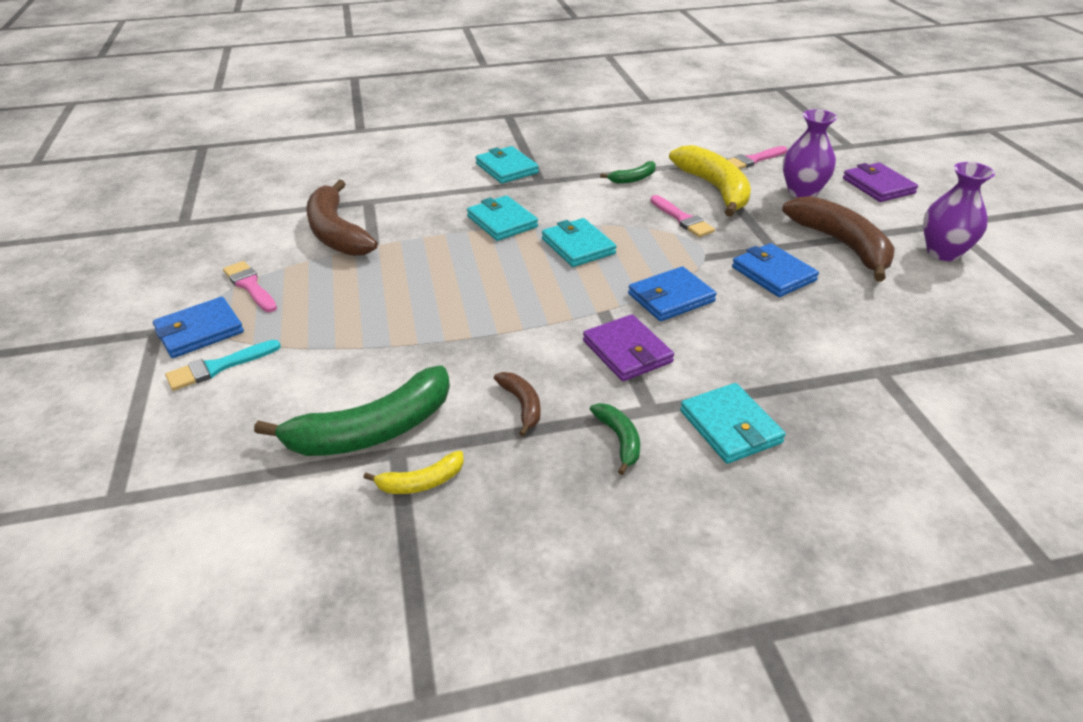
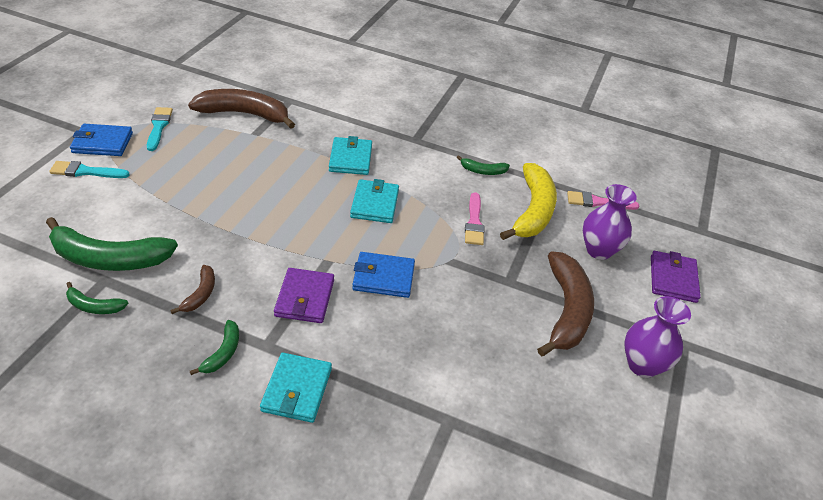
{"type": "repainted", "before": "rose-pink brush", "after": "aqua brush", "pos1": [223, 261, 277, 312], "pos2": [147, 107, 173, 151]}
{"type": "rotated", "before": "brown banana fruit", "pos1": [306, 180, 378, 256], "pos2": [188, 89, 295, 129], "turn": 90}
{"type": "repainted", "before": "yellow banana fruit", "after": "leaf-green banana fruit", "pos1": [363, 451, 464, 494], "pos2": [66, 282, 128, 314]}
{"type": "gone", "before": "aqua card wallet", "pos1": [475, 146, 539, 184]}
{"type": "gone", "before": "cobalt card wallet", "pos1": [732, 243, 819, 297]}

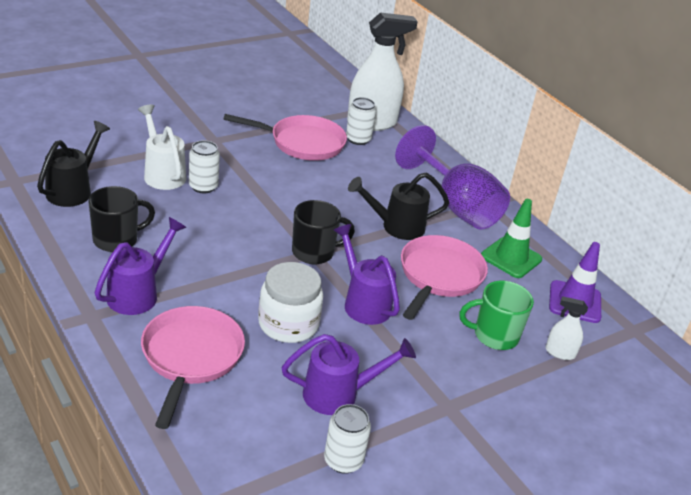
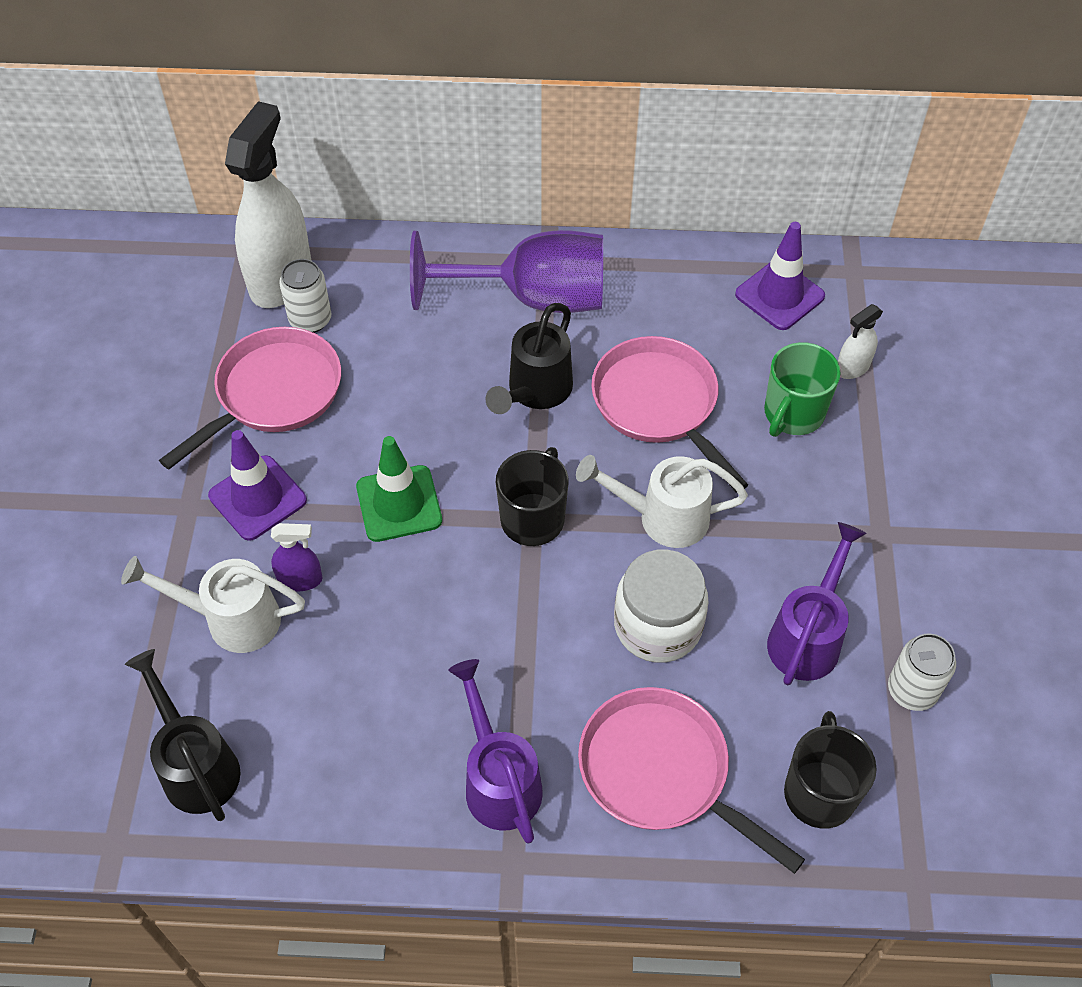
{"type": "shifted", "before": "ebony mug", "pos1": [88, 186, 155, 252], "pos2": [784, 711, 877, 828]}
{"type": "swapped", "before": "snow-white soda can", "after": "violet sprayer", "pos1": [189, 140, 220, 193], "pos2": [271, 523, 322, 591]}
{"type": "repainted", "before": "violet watering can", "after": "snow-white watering can", "pos1": [334, 224, 400, 325], "pos2": [576, 455, 748, 548]}
{"type": "shifted", "before": "leaf-green road cone", "pos1": [481, 199, 542, 278], "pos2": [356, 436, 442, 542]}
{"type": "new", "after": "violet road cone", "pos2": [208, 430, 307, 541]}

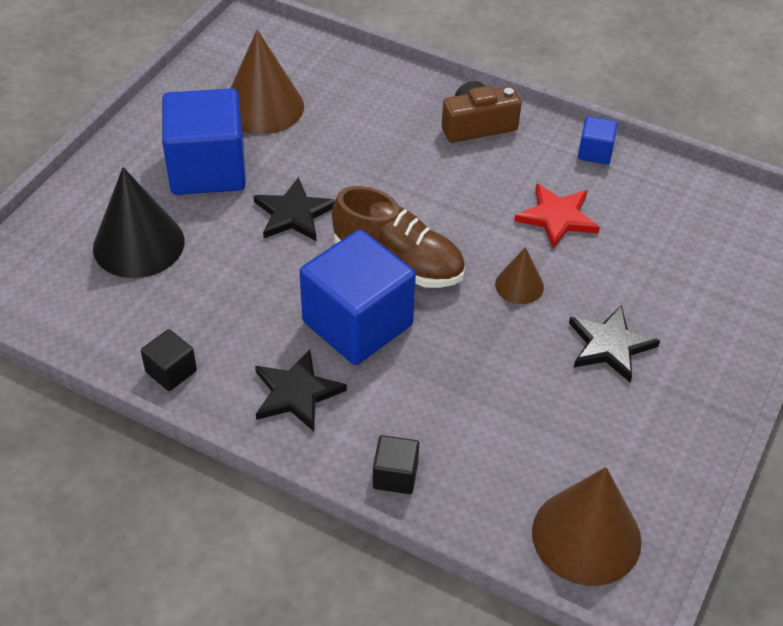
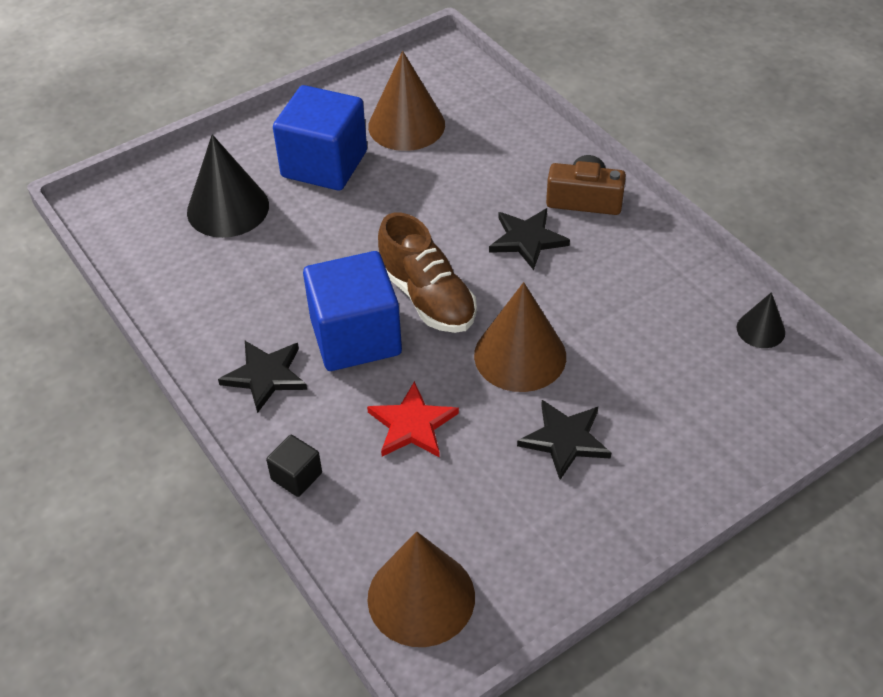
{"type": "gone", "before": "ebony block", "pos1": [141, 329, 197, 391]}
{"type": "shifted", "before": "ebony five-pointed star", "pos1": [253, 177, 335, 241], "pos2": [489, 208, 570, 270]}
{"type": "scaled", "before": "brown cone", "pos1": [495, 247, 544, 304], "pos2": [474, 282, 566, 392], "scale": 1.9}
{"type": "shifted", "before": "crimson five-pointed star", "pos1": [514, 183, 600, 249], "pos2": [367, 381, 459, 458]}
{"type": "gone", "before": "cobalt block", "pos1": [578, 116, 618, 164]}
{"type": "new", "after": "ebony cone", "pos2": [737, 292, 785, 348]}

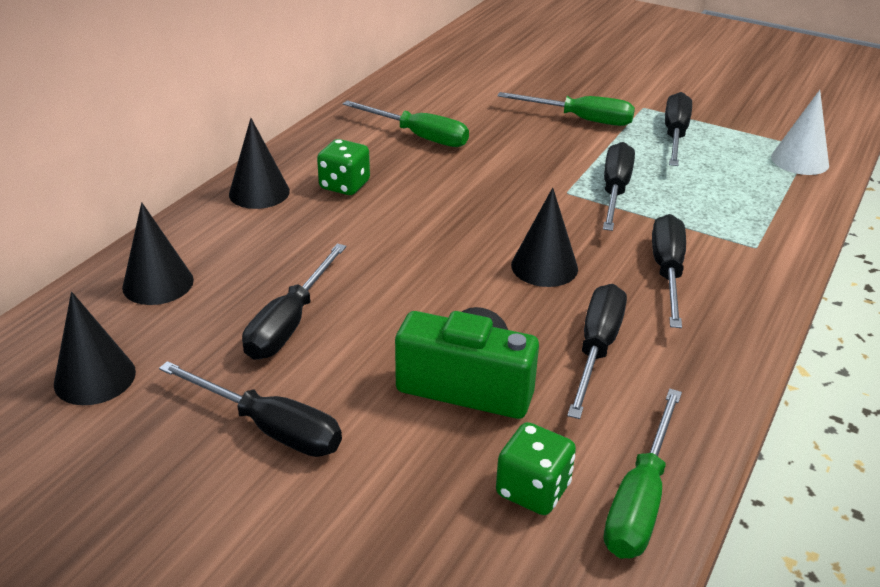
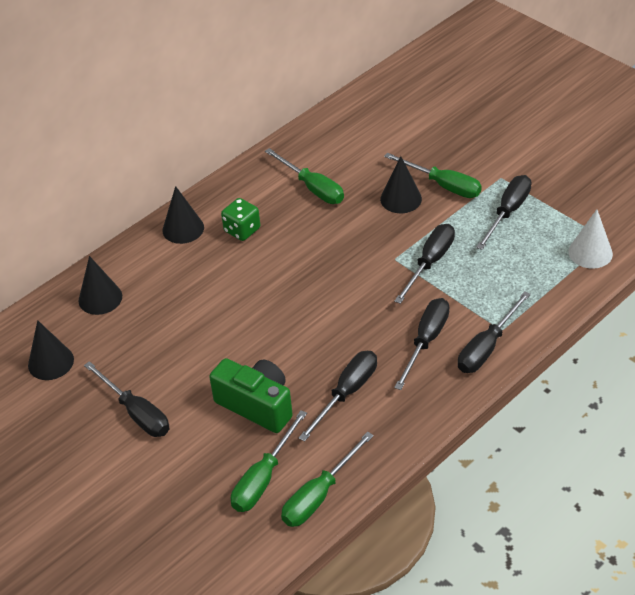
{"type": "shifted", "before": "ebony flat screwdriver", "pos1": [242, 243, 346, 360], "pos2": [458, 291, 531, 373]}
{"type": "swapped", "before": "leaf-green die", "after": "leaf-green flat screwdriver", "pos1": [496, 422, 576, 515], "pos2": [231, 410, 307, 512]}
{"type": "shifted", "before": "ebony cone", "pos1": [511, 188, 578, 287], "pos2": [380, 156, 422, 213]}

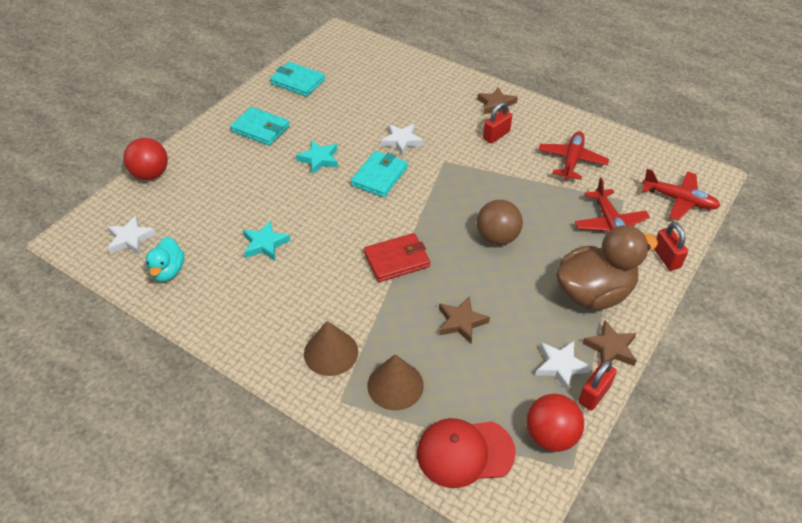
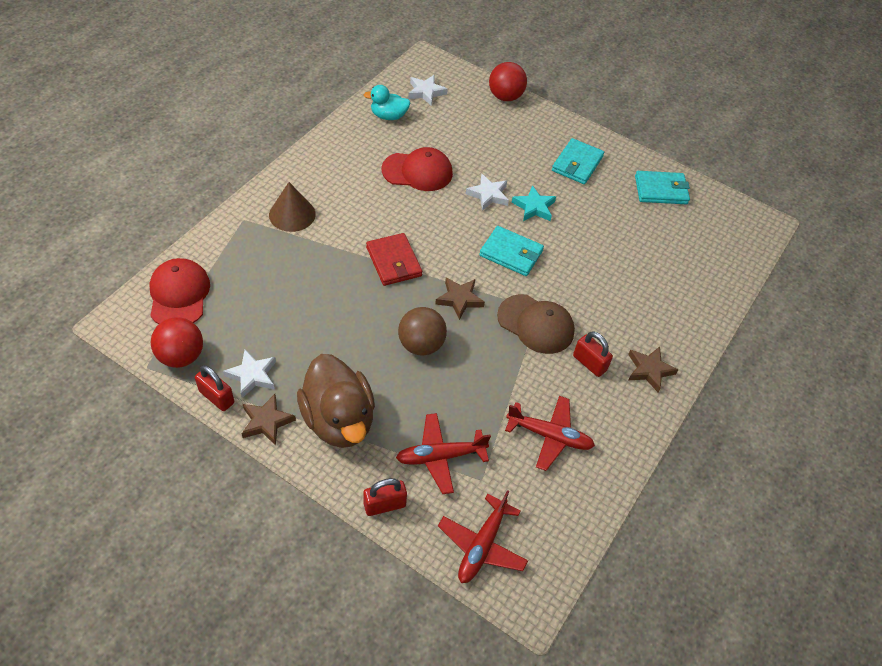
{"type": "swapped", "before": "aqua five-pointed star", "after": "crimson cap", "pos1": [243, 221, 291, 261], "pos2": [381, 147, 453, 191]}
{"type": "rotated", "before": "aqua card wallet", "pos1": [270, 62, 325, 97], "pos2": [635, 171, 690, 204], "turn": 60}
{"type": "gone", "before": "brown cone", "pos1": [367, 354, 424, 410]}
{"type": "shifted", "before": "snow-white five-pointed star", "pos1": [381, 124, 423, 156], "pos2": [466, 174, 509, 211]}
{"type": "shifted", "before": "brown five-pointed star", "pos1": [439, 296, 490, 344], "pos2": [435, 278, 485, 320]}
{"type": "new", "after": "brown cap", "pos2": [497, 294, 575, 354]}

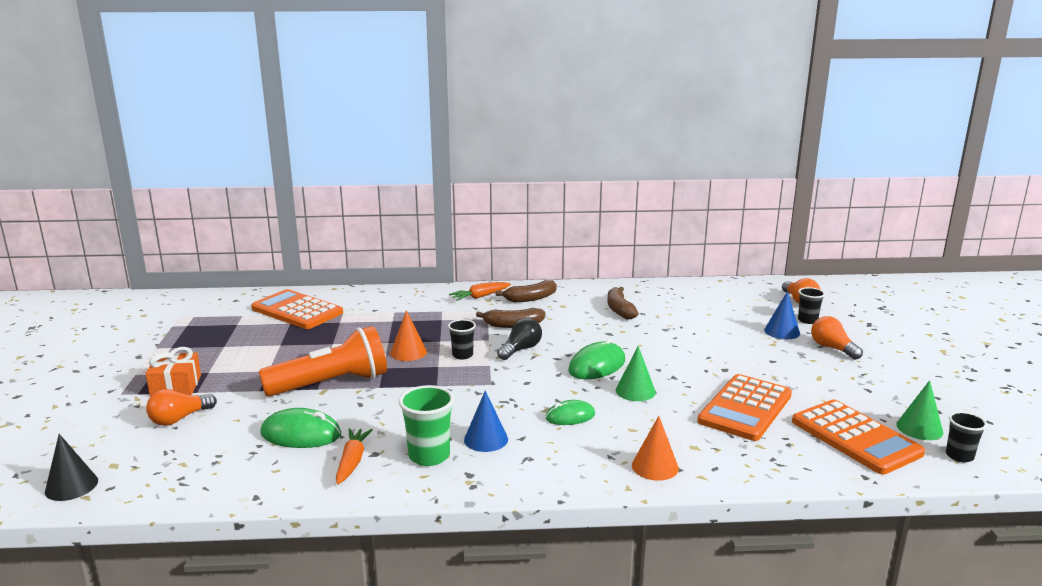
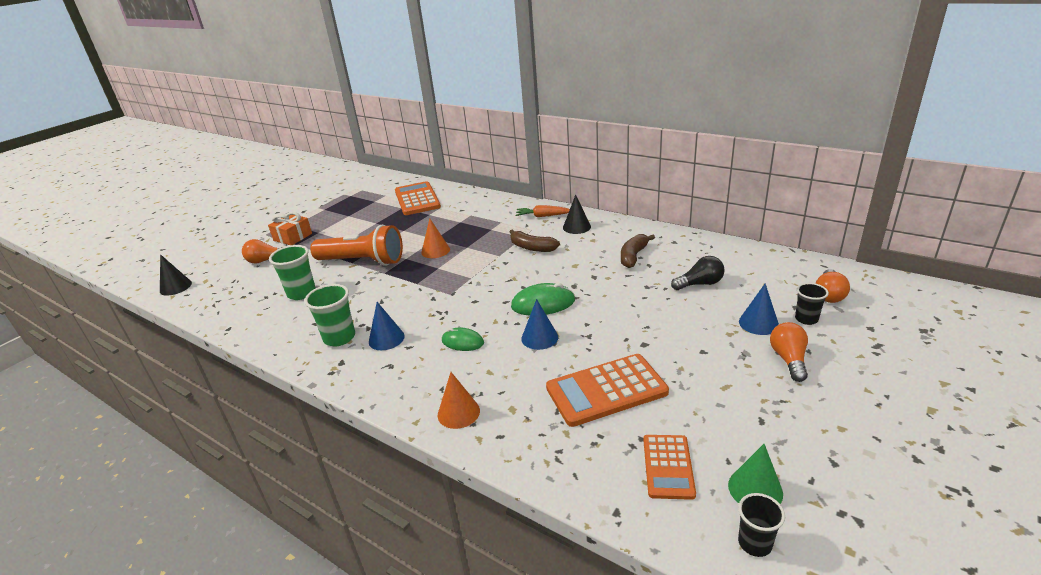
{"type": "swapped", "before": "leaf-green computer mouse", "after": "leaf-green tumbler", "pos1": [260, 408, 341, 448], "pos2": [269, 245, 316, 300]}
{"type": "gone", "before": "bright orange carrot", "pos1": [336, 428, 373, 485]}
{"type": "gone", "before": "ebony tumbler", "pos1": [448, 319, 476, 360]}
{"type": "swapped", "before": "brown banana fruit", "after": "ebony cone", "pos1": [496, 280, 557, 302], "pos2": [563, 195, 591, 234]}
{"type": "shifted", "before": "ebony bulb", "pos1": [497, 318, 542, 360], "pos2": [671, 256, 725, 290]}
{"type": "repainted", "before": "leaf-green cone", "after": "cobalt cone", "pos1": [616, 346, 656, 401], "pos2": [521, 299, 558, 350]}
{"type": "scaled", "before": "bright orange adding machine", "pos1": [792, 400, 925, 474], "pos2": [643, 435, 696, 500], "scale": 0.61}

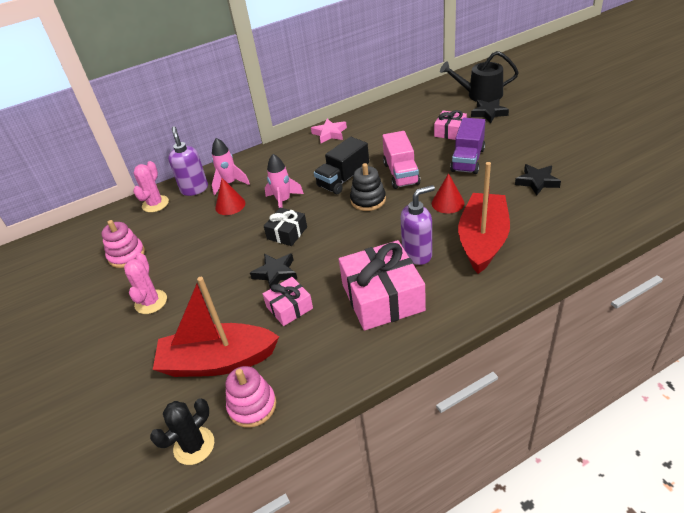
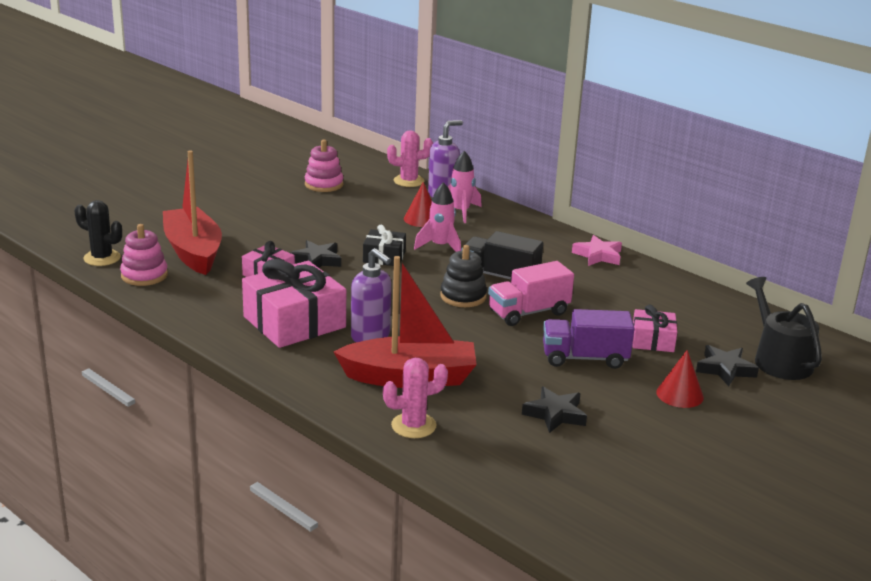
{"type": "shifted", "before": "rose-pink saguaro cactus", "pos1": [124, 253, 167, 314], "pos2": [383, 358, 448, 438]}
{"type": "shifted", "before": "crimson cone", "pos1": [432, 173, 464, 214], "pos2": [656, 350, 704, 408]}

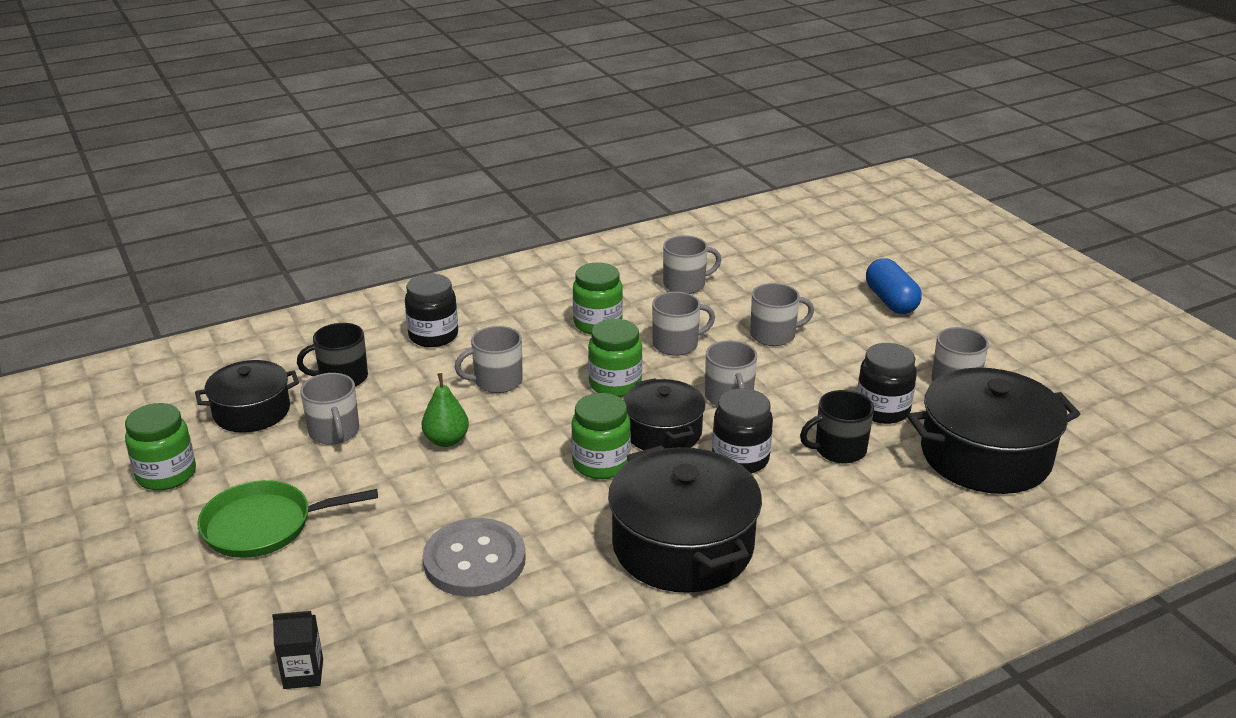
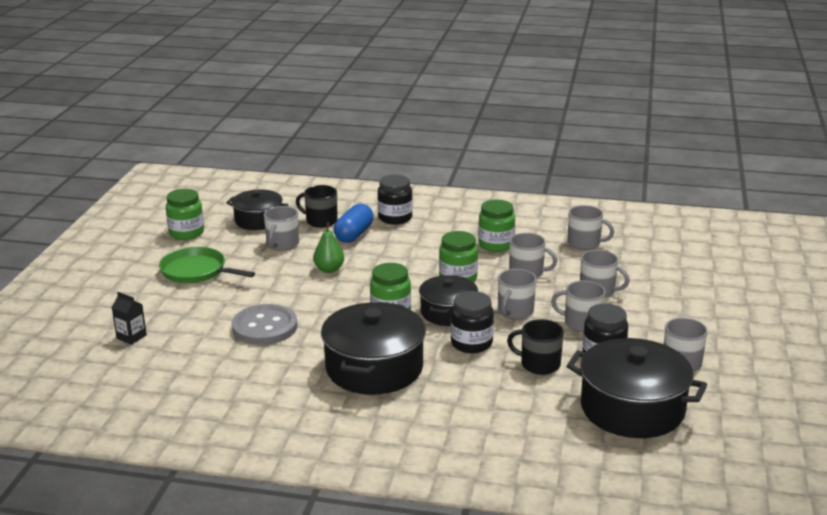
{"type": "shifted", "before": "ash-grey mug", "pos1": [455, 326, 523, 393], "pos2": [551, 281, 606, 332]}
{"type": "shifted", "before": "cobalt pill", "pos1": [866, 259, 922, 314], "pos2": [334, 204, 374, 243]}

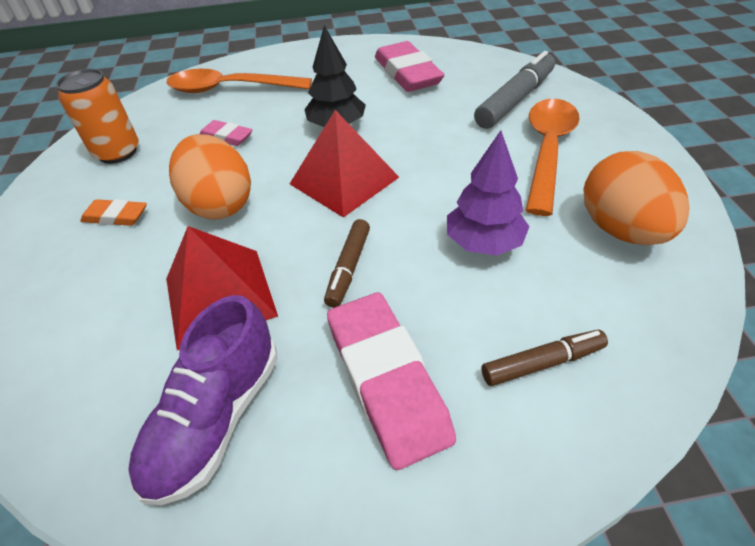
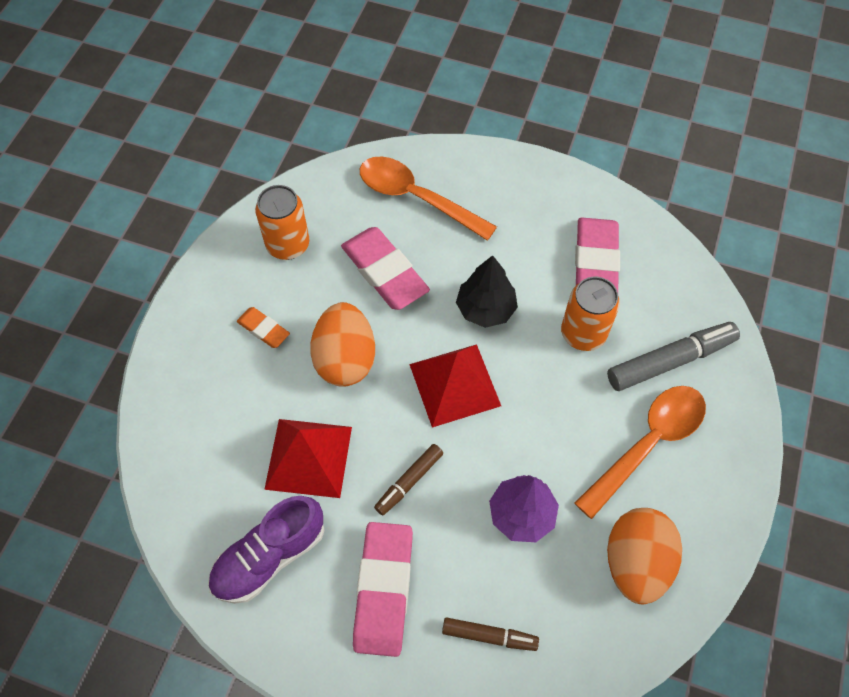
{"type": "scaled", "before": "rose-pink eraser", "pos1": [200, 120, 253, 146], "pos2": [341, 227, 430, 310], "scale": 1.92}
{"type": "new", "after": "bright orange soda can", "pos2": [561, 277, 620, 351]}

